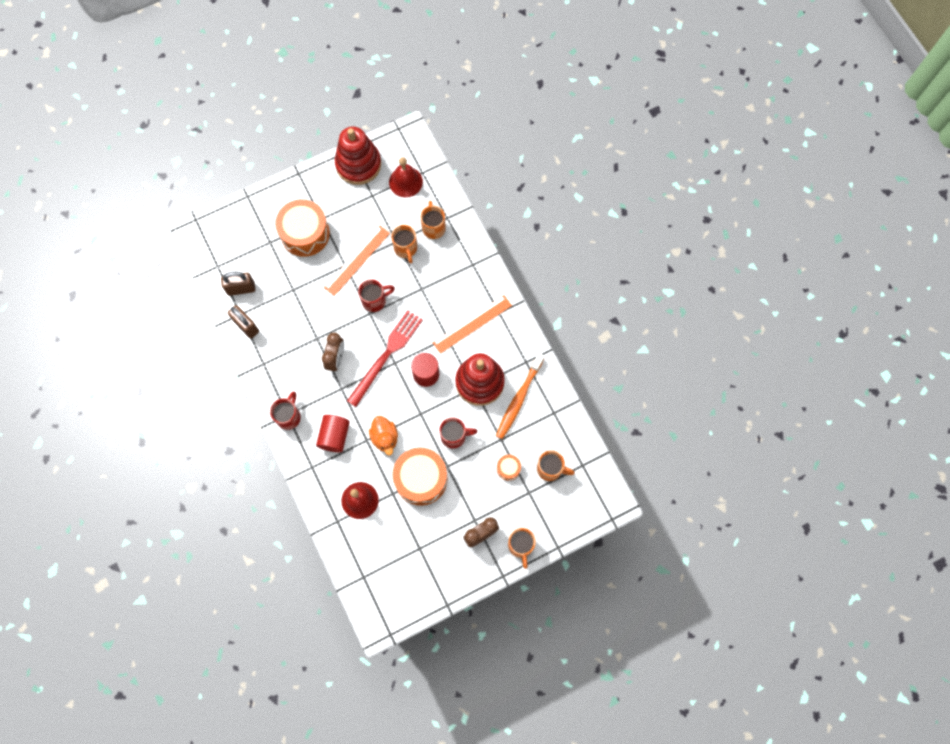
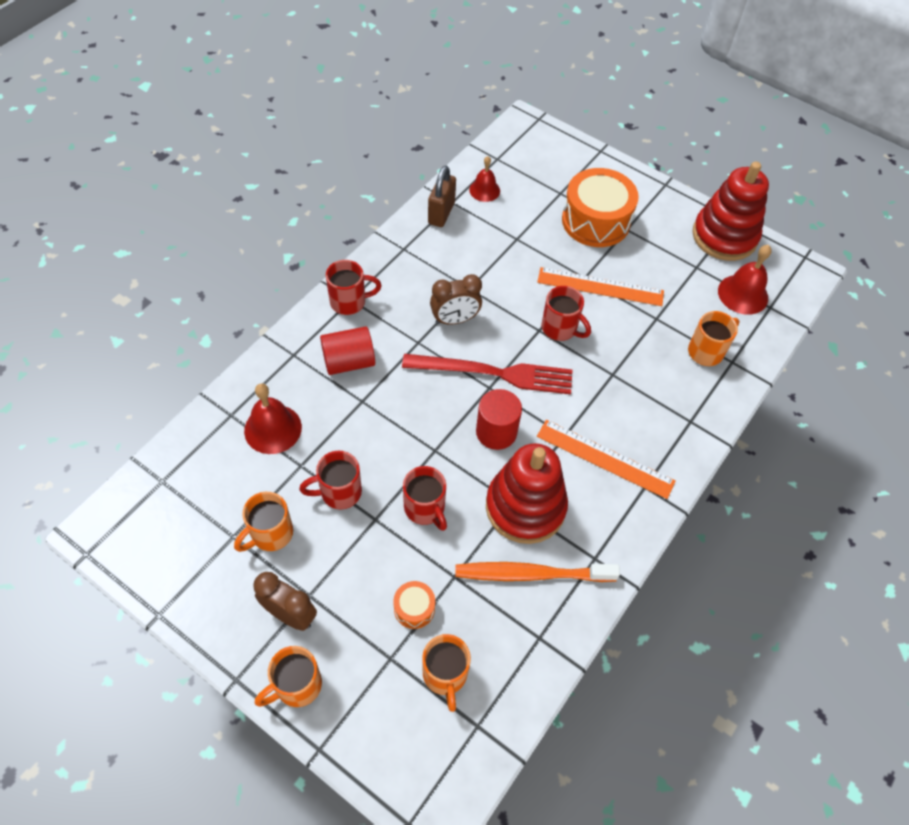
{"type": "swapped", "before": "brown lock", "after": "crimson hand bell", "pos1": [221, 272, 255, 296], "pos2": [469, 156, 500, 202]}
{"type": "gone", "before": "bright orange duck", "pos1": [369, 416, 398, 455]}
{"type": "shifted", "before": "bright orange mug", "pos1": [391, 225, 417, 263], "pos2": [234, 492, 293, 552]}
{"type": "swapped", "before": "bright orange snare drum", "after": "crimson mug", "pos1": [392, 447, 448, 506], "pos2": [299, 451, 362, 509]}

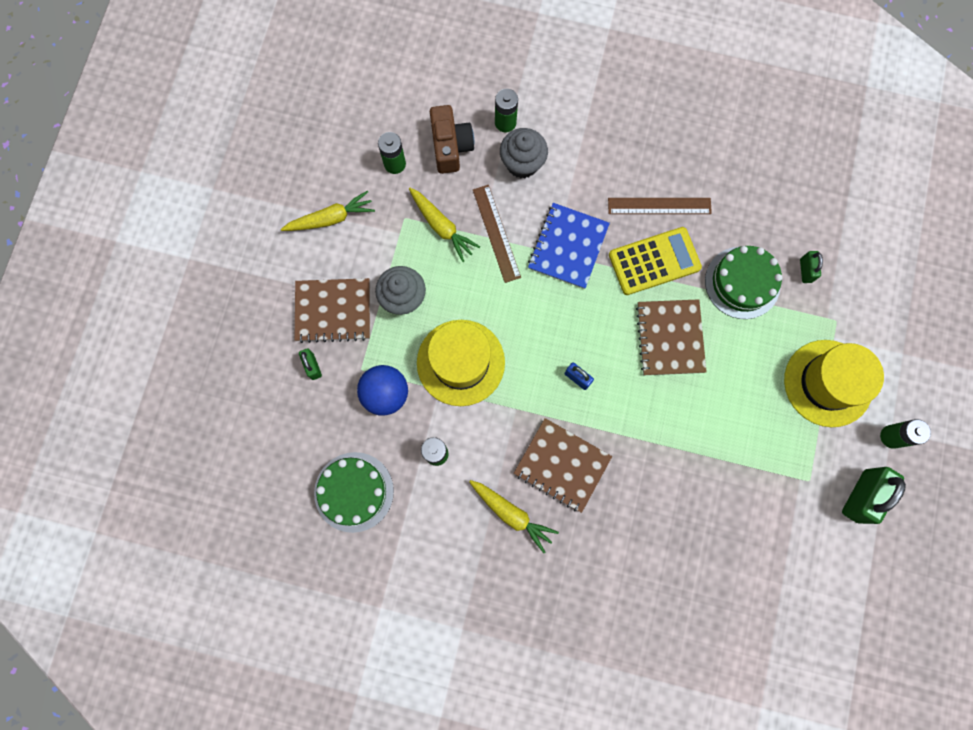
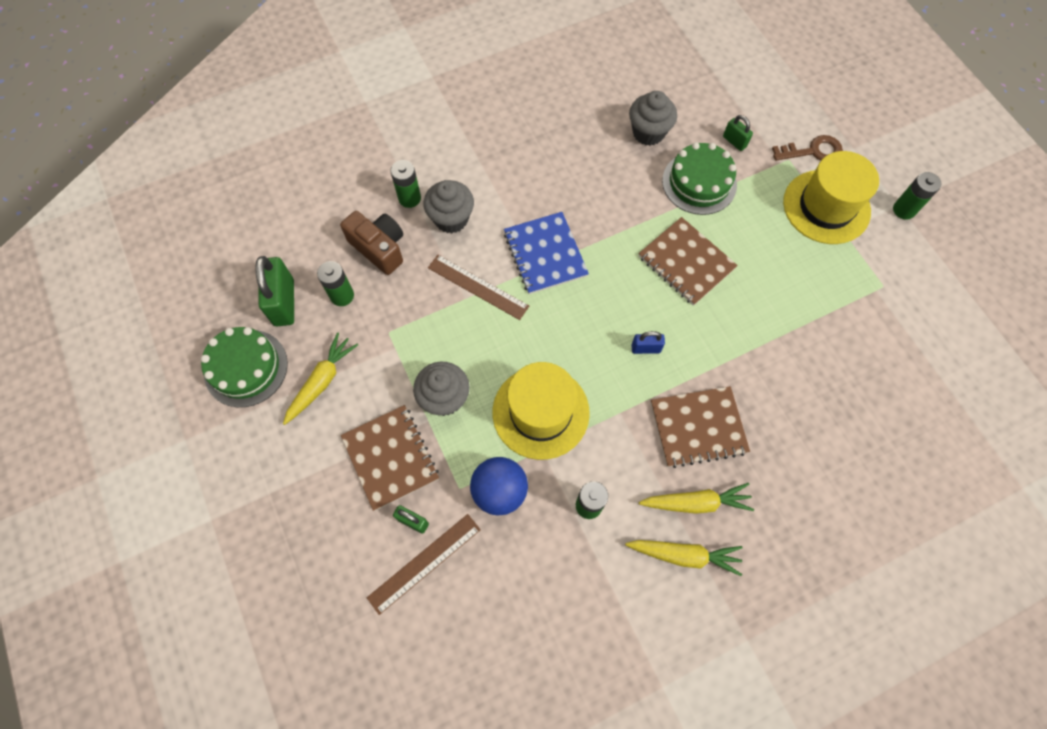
{"type": "rotated", "before": "brown notepad", "pos1": [295, 278, 370, 343], "pos2": [341, 405, 439, 511], "turn": -75}
{"type": "shifted", "before": "leaf-green layer cake", "pos1": [314, 452, 394, 533], "pos2": [201, 327, 288, 407]}
{"type": "shifted", "before": "yellow carrot", "pos1": [409, 188, 480, 262], "pos2": [625, 540, 743, 576]}
{"type": "shifted", "before": "brown straightedge", "pos1": [608, 198, 712, 214], "pos2": [367, 514, 481, 615]}
{"type": "gone", "before": "yellow adding machine", "pos1": [609, 227, 702, 295]}
{"type": "shifted", "before": "leaf-green lock", "pos1": [842, 467, 906, 524], "pos2": [255, 256, 294, 326]}
{"type": "new", "after": "ash-grey fairy cake", "pos2": [629, 91, 677, 146]}
{"type": "new", "after": "brown door key", "pos2": [772, 135, 843, 161]}

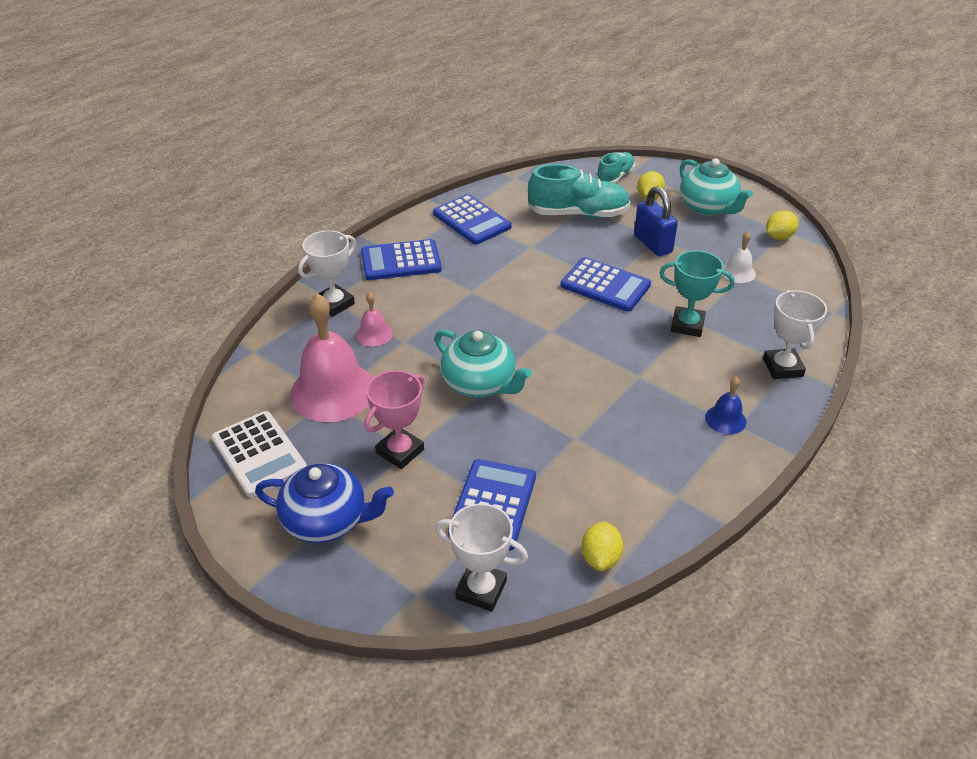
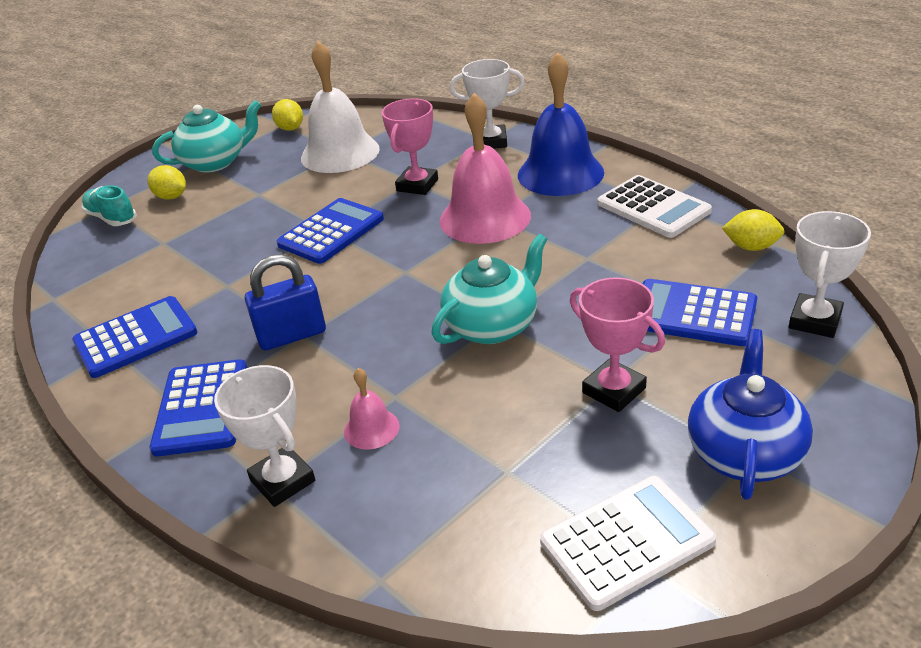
{"type": "shifted", "before": "rose-pink hand bell", "pos1": [290, 294, 373, 422], "pos2": [440, 93, 531, 244]}
{"type": "gone", "before": "aqua shoe", "pos1": [528, 164, 631, 218]}
{"type": "shifted", "before": "cobalt lock", "pos1": [634, 186, 678, 256], "pos2": [245, 254, 326, 350]}
{"type": "repainted", "before": "aqua trophy", "after": "rose-pink trophy", "pos1": [660, 250, 734, 337], "pos2": [381, 98, 438, 195]}
{"type": "scaled", "before": "cobalt hand bell", "pos1": [705, 377, 746, 434], "pos2": [518, 52, 604, 196], "scale": 2.17}
{"type": "scaled", "before": "snow-white hand bell", "pos1": [722, 232, 756, 283], "pos2": [301, 41, 380, 173], "scale": 2.17}
{"type": "new", "after": "snow-white adding machine", "pos2": [598, 175, 712, 238]}

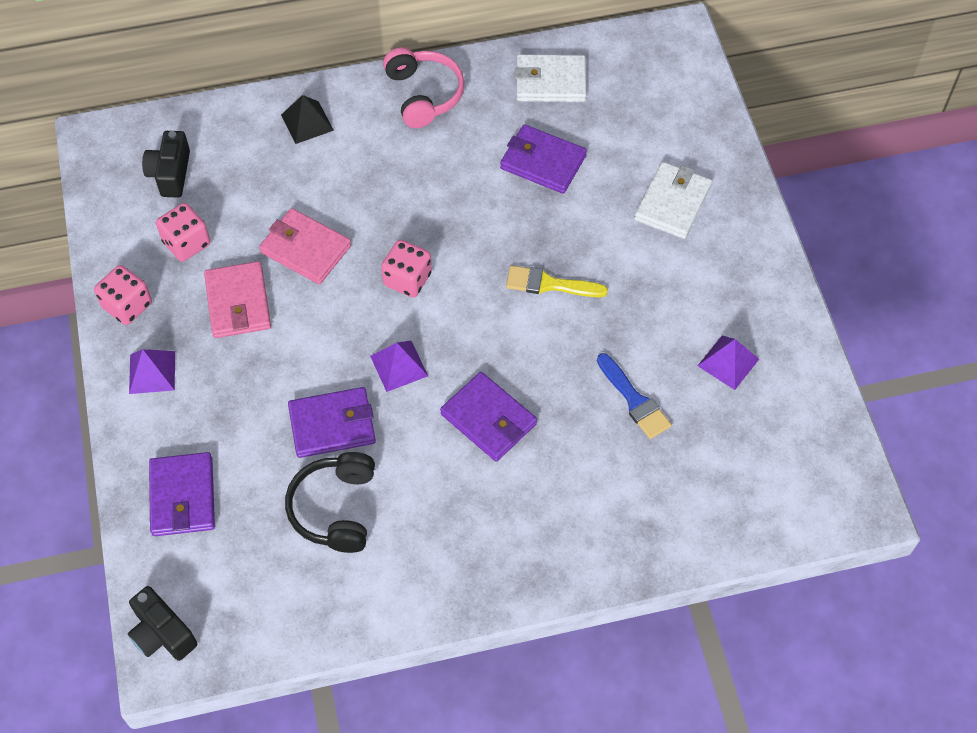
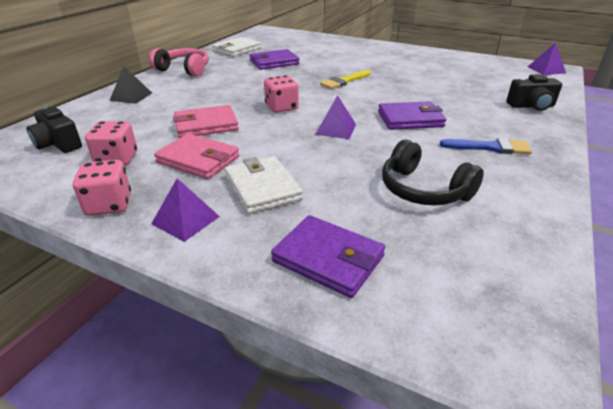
{"type": "shifted", "before": "ebony compact camera", "pos1": [128, 586, 197, 661], "pos2": [506, 74, 562, 111]}
{"type": "gone", "before": "violet card wallet", "pos1": [288, 387, 376, 458]}
{"type": "shifted", "before": "cobalt brush", "pos1": [597, 353, 672, 439], "pos2": [440, 138, 532, 154]}
{"type": "shifted", "before": "snow-white card wallet", "pos1": [634, 162, 712, 239], "pos2": [225, 156, 303, 214]}
{"type": "shifted", "before": "violet pyramid shape", "pos1": [698, 335, 759, 390], "pos2": [528, 43, 566, 75]}

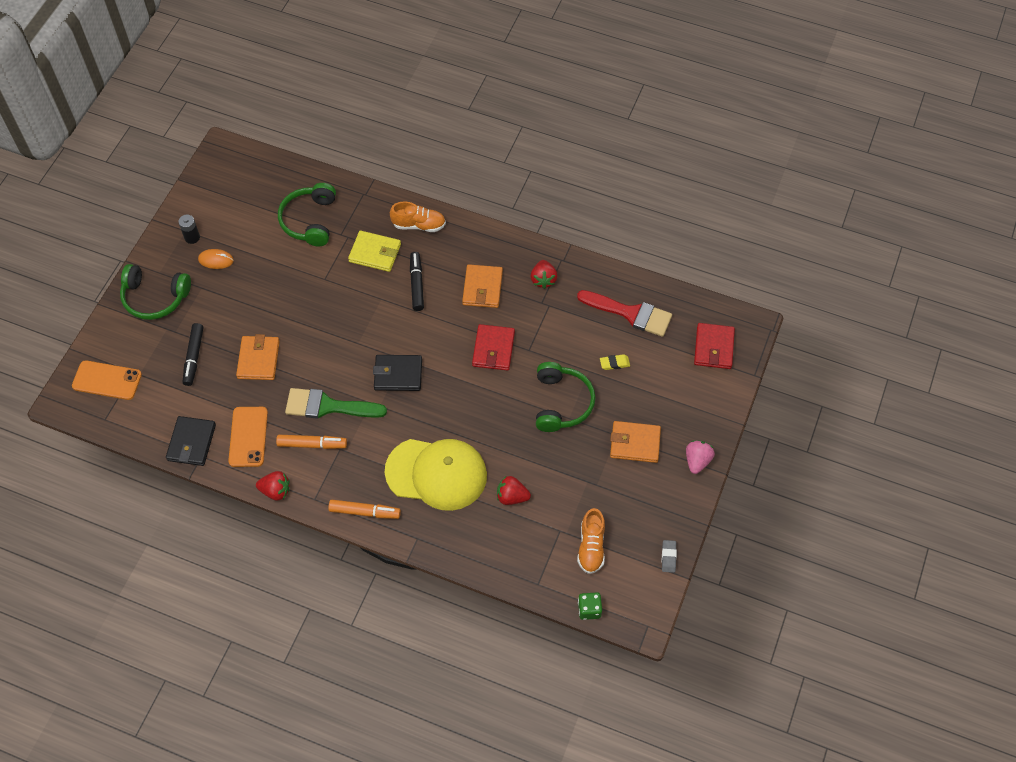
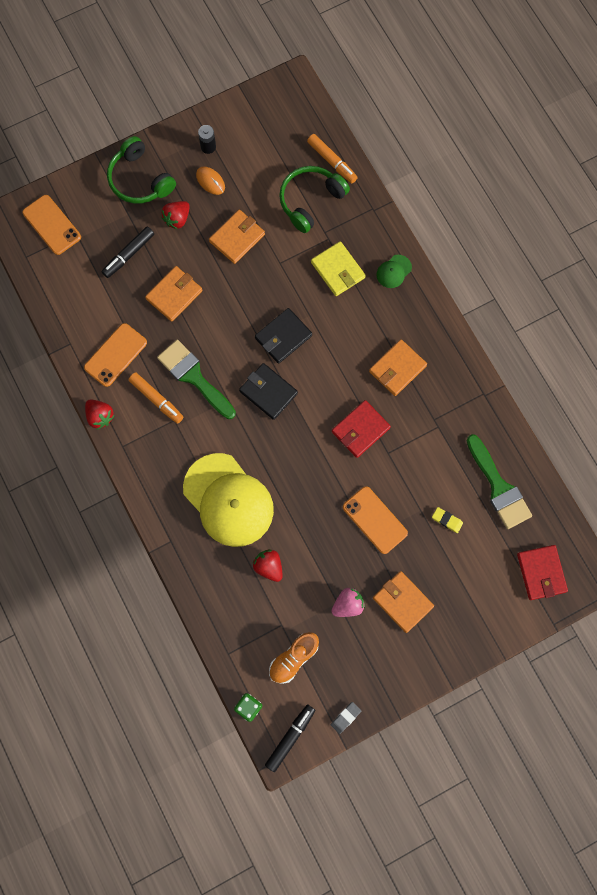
{"type": "shifted", "before": "ebony card wallet", "pos1": [166, 416, 216, 466], "pos2": [255, 308, 312, 364]}
{"type": "shifted", "before": "bright orange felt pen", "pos1": [328, 500, 401, 519], "pos2": [307, 134, 358, 184]}
{"type": "swapped", "before": "bright orange shoe", "after": "leaf-green cap", "pos1": [390, 202, 446, 232], "pos2": [377, 255, 412, 288]}
{"type": "shifted", "before": "ebony felt pen", "pos1": [410, 252, 424, 311], "pos2": [265, 704, 315, 772]}
{"type": "shifted", "before": "crimson berry", "pos1": [530, 260, 558, 289], "pos2": [162, 201, 190, 229]}
{"type": "swapped", "before": "leaf-green over-ear headphones", "after": "bright orange mobile phone", "pos1": [536, 362, 596, 432], "pos2": [343, 486, 408, 554]}
{"type": "repainted", "before": "crimson brush", "after": "leaf-green brush", "pos1": [577, 290, 672, 337], "pos2": [466, 434, 532, 529]}
{"type": "shifted", "before": "rose-pink berry", "pos1": [686, 440, 715, 474], "pos2": [332, 588, 365, 617]}
{"type": "rotated", "before": "crimson card wallet", "pos1": [694, 323, 735, 369], "pos2": [517, 545, 568, 600], "turn": -60}
{"type": "new", "after": "bright orange card wallet", "pos2": [209, 210, 265, 264]}

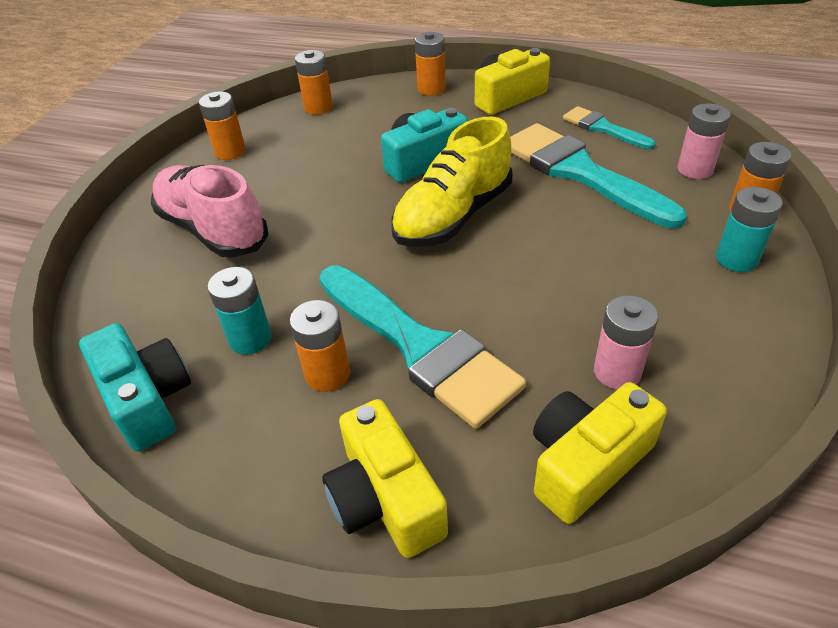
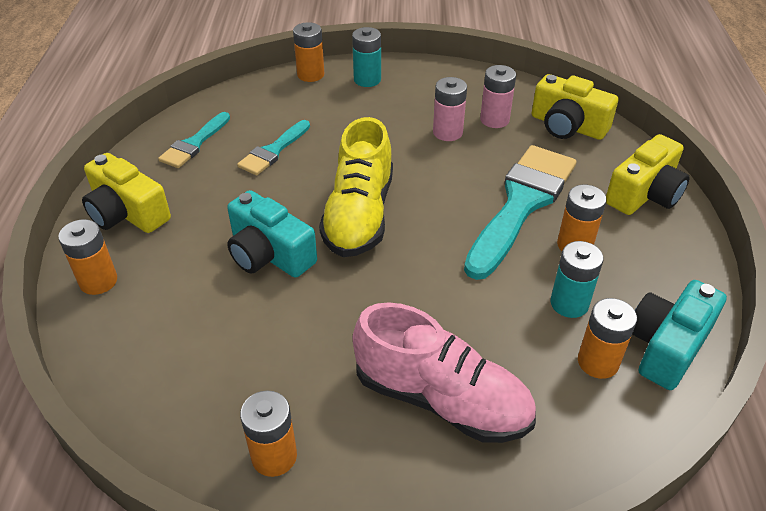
{"type": "rotated", "before": "rose-pink shoe", "pos1": [151, 165, 268, 257], "pos2": [353, 302, 536, 443], "turn": -90}
{"type": "shifted", "before": "bright orange battery", "pos1": [295, 50, 333, 114], "pos2": [578, 298, 637, 379]}
{"type": "rotated", "before": "yellow shoe", "pos1": [391, 117, 512, 247], "pos2": [319, 117, 393, 257], "turn": 75}
{"type": "scaled", "before": "aqua brush", "pos1": [510, 123, 687, 229], "pos2": [237, 120, 310, 175], "scale": 0.52}
{"type": "shifted", "before": "rose-pink battery", "pos1": [678, 103, 731, 179], "pos2": [433, 77, 467, 141]}

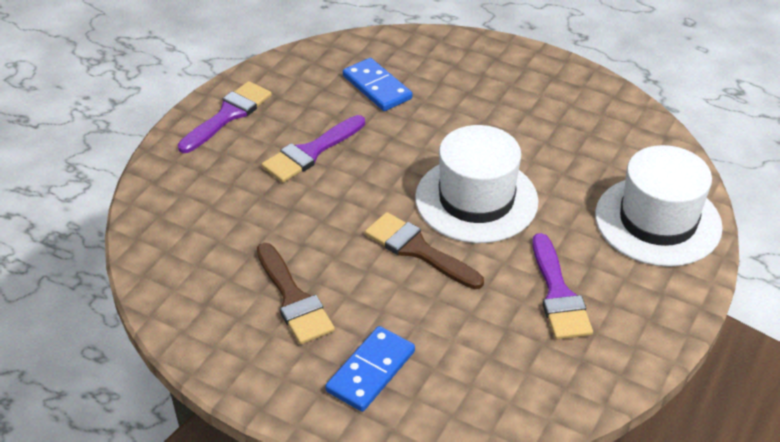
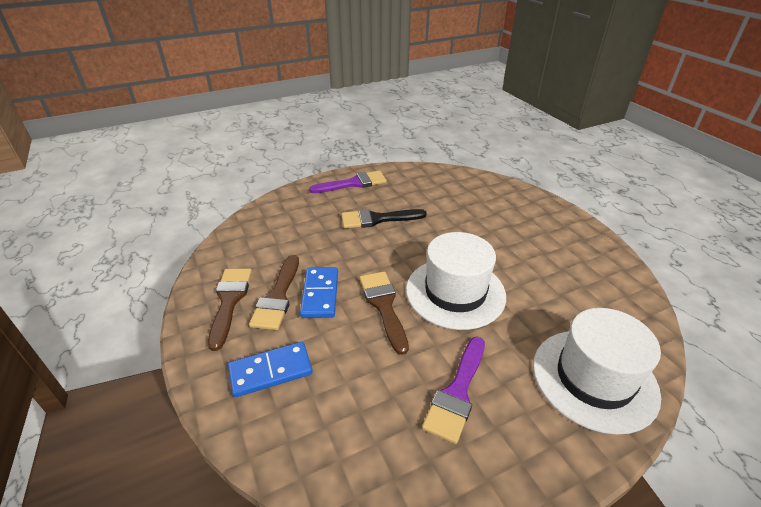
{"type": "repainted", "before": "violet brush", "after": "ebony brush", "pos1": [261, 115, 365, 183], "pos2": [341, 209, 427, 228]}
{"type": "shifted", "before": "cobalt domino", "pos1": [343, 58, 412, 111], "pos2": [300, 267, 338, 318]}
{"type": "new", "after": "brown brush", "pos2": [208, 268, 252, 351]}

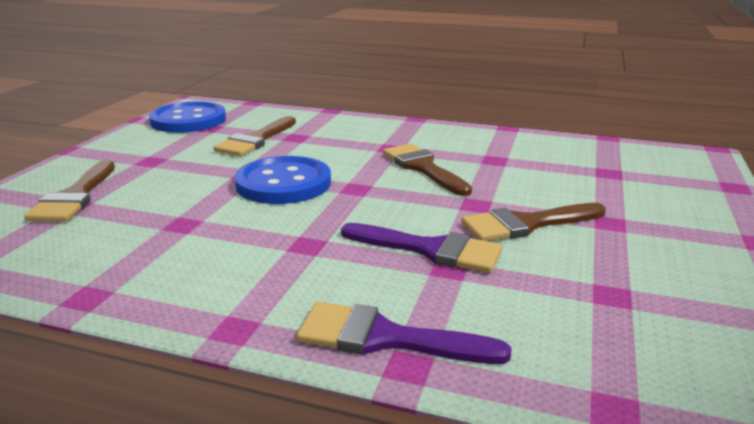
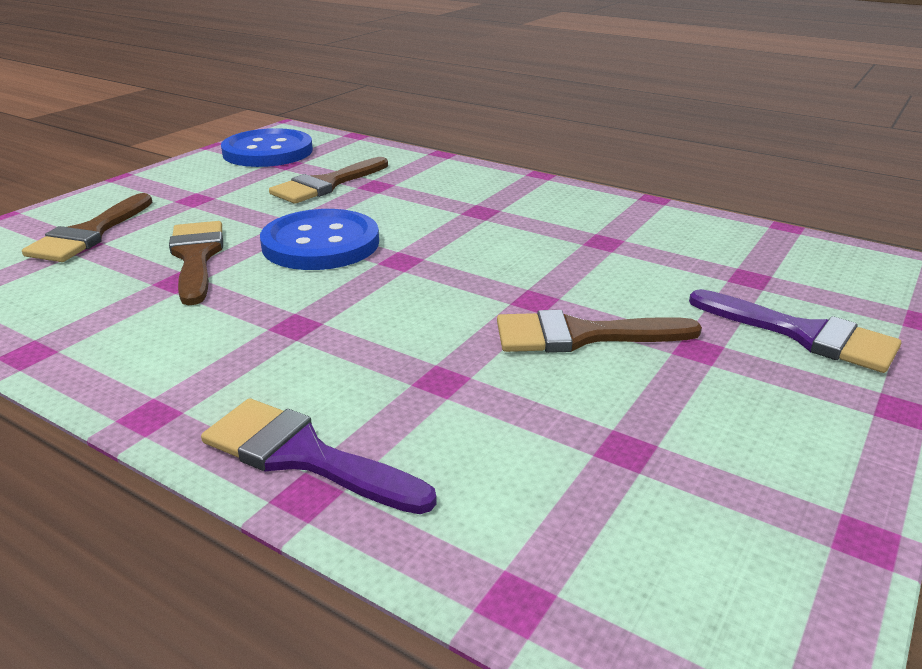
{"type": "shifted", "before": "violet brush", "pos1": [341, 223, 502, 273], "pos2": [689, 289, 901, 373]}
{"type": "shifted", "before": "brown brush", "pos1": [383, 144, 472, 196], "pos2": [169, 221, 223, 305]}

